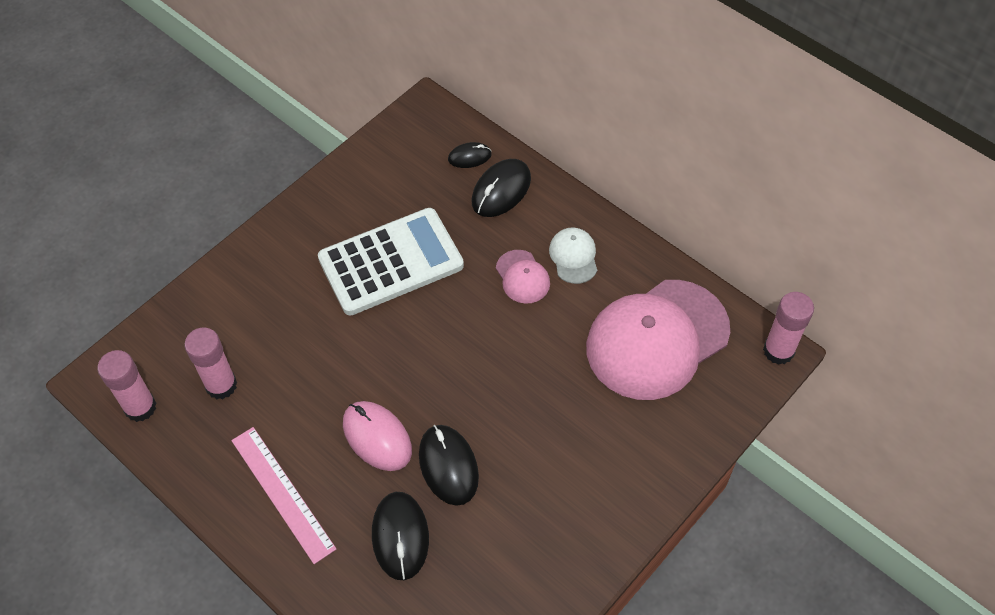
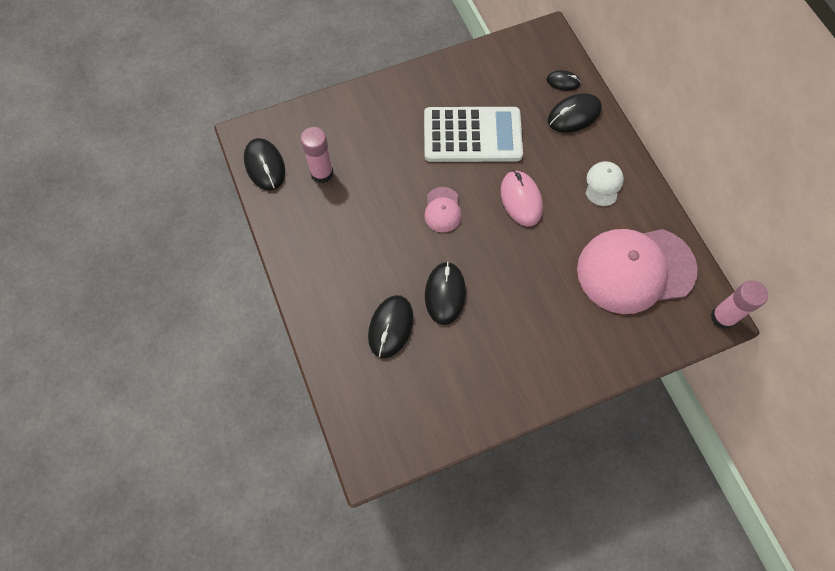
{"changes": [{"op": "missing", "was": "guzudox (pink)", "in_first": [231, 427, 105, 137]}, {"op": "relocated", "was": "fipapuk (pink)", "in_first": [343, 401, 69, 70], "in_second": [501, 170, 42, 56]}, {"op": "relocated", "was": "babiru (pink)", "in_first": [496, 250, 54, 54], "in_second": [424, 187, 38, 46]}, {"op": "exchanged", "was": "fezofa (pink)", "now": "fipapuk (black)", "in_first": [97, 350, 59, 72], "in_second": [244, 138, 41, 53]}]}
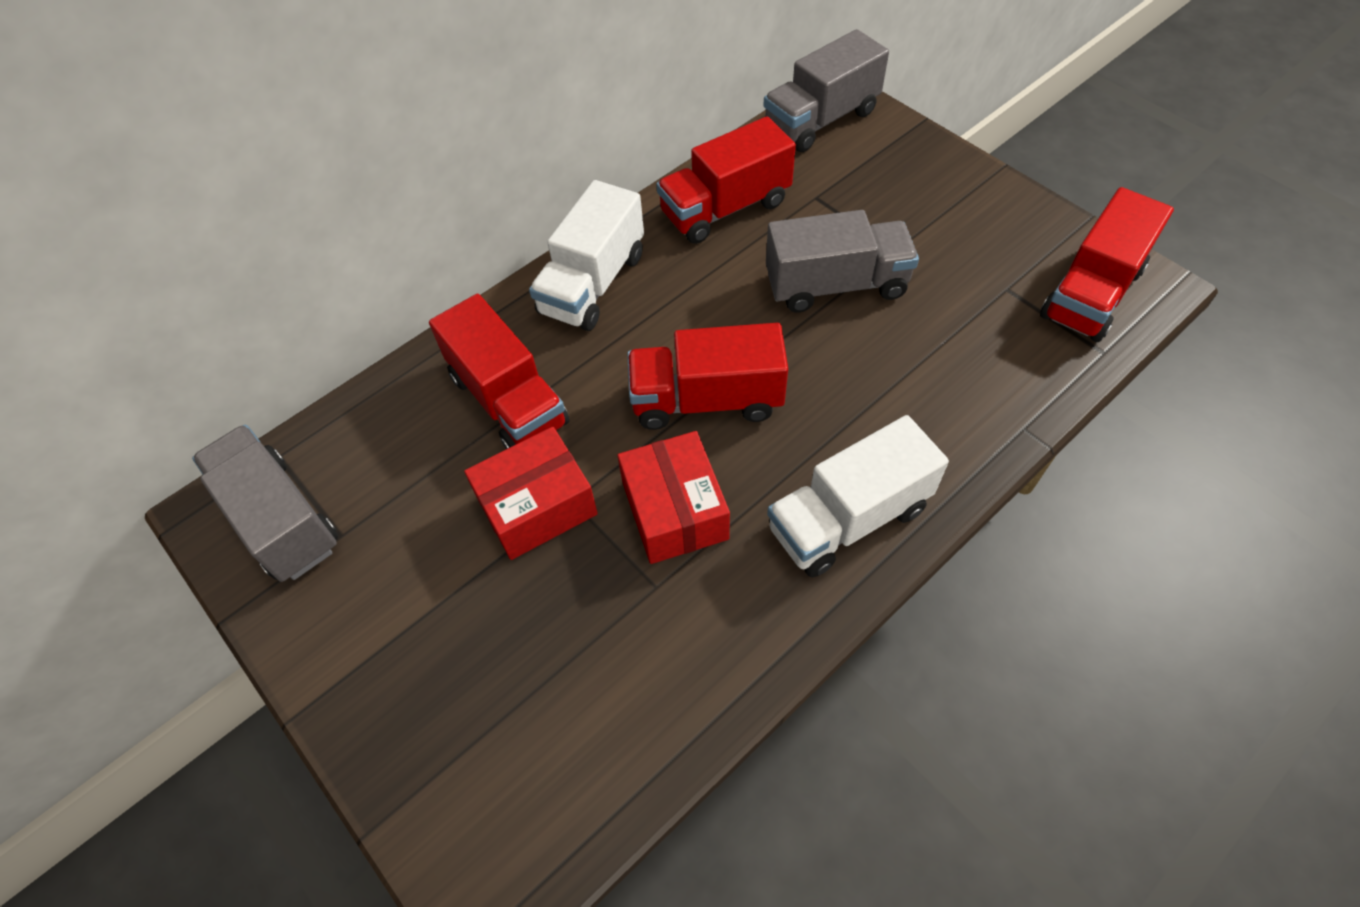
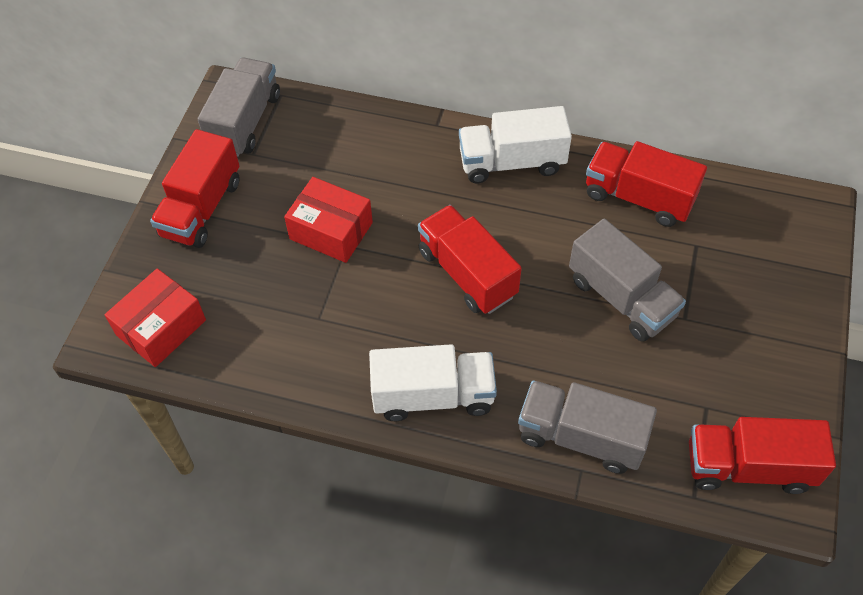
{"changes": [{"op": "relocated", "was": "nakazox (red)", "in_first": [429, 294, 140, 155], "in_second": [150, 129, 90, 119]}, {"op": "relocated", "was": "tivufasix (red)", "in_first": [617, 431, 113, 133], "in_second": [105, 268, 101, 99]}, {"op": "relocated", "was": "nakazox (grey)", "in_first": [764, 29, 125, 123], "in_second": [518, 380, 139, 94]}, {"op": "spun", "was": "nakazox (white)", "in_first": [767, 415, 182, 162], "in_second": [369, 344, 128, 77], "clockwise": 150}]}
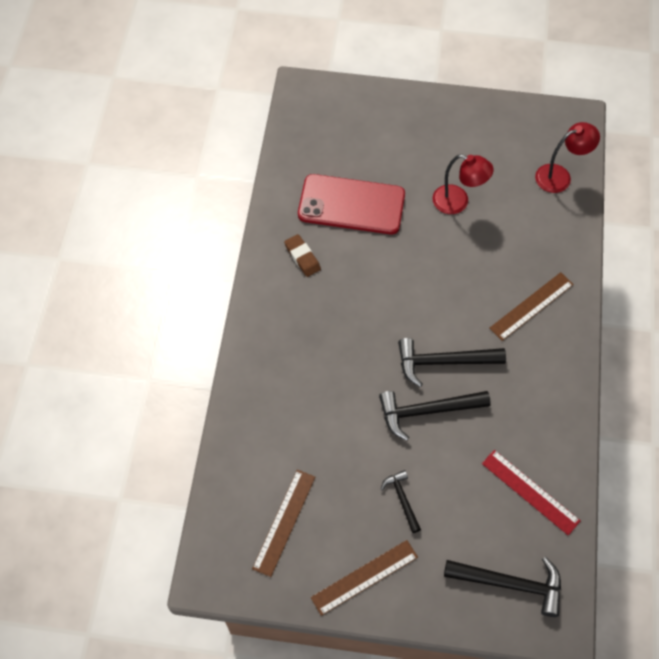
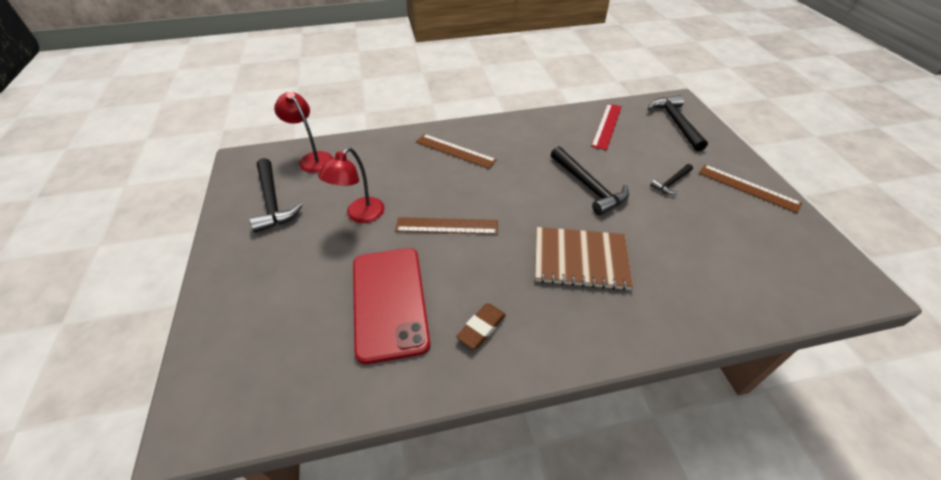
{"changes": [{"op": "appeared", "now": "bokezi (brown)", "in_second": [535, 227, 98, 64]}, {"op": "relocated", "was": "guzudox (brown)", "in_first": [252, 470, 63, 107], "in_second": [395, 217, 103, 17]}, {"op": "relocated", "was": "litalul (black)", "in_first": [398, 338, 108, 49], "in_second": [249, 158, 54, 75]}, {"op": "spun", "was": "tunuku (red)", "in_first": [433, 154, 61, 60], "in_second": [318, 147, 66, 76], "clockwise": -150}]}
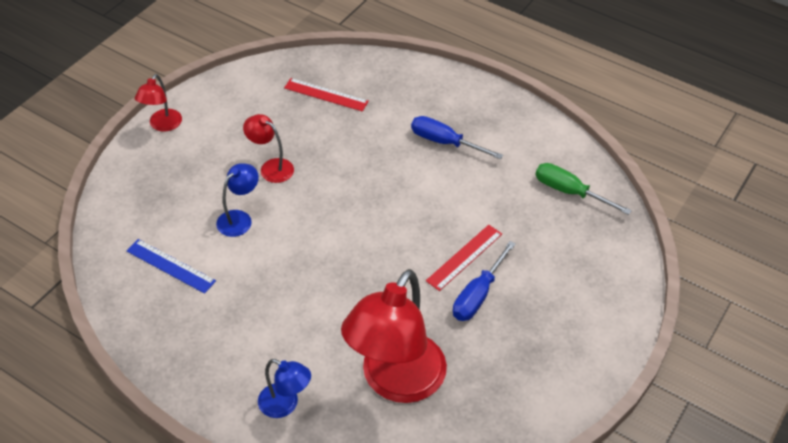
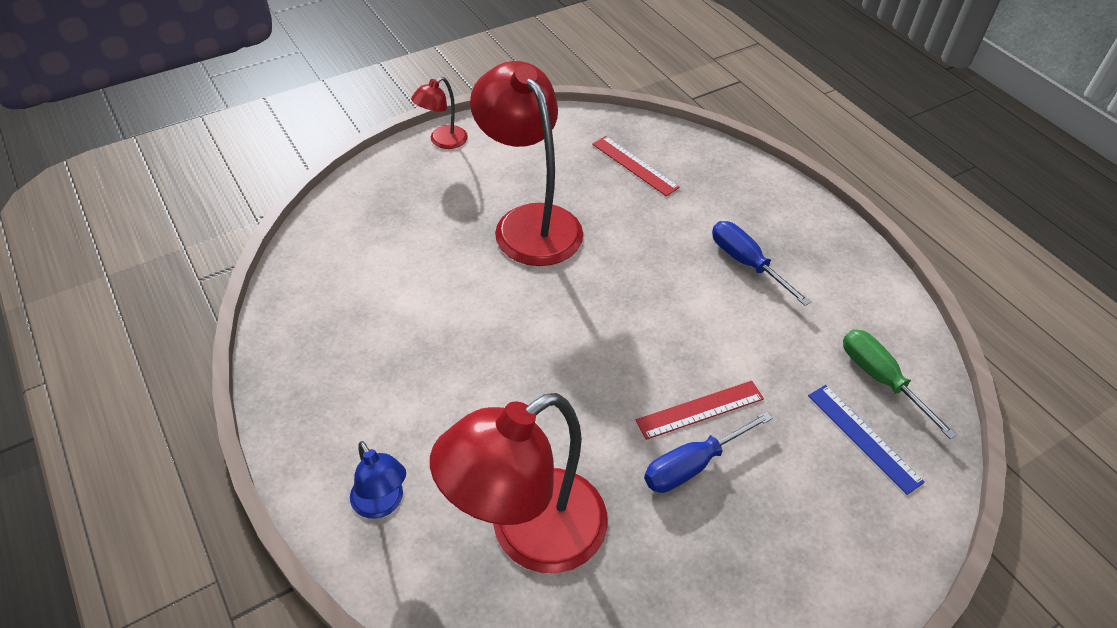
{"changes": [{"op": "missing", "was": "tunuku (blue)", "in_first": [216, 163, 43, 74]}, {"op": "relocated", "was": "guzudox (blue)", "in_first": [127, 239, 89, 55], "in_second": [808, 385, 117, 110]}, {"op": "size", "was": "tunuku (red)", "in_first": [243, 114, 51, 69], "in_second": [470, 61, 113, 205], "ratio": 2.14}]}
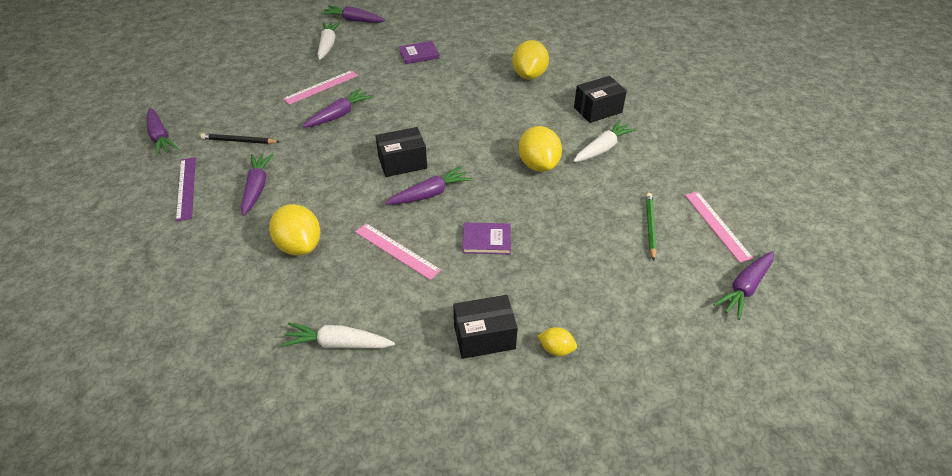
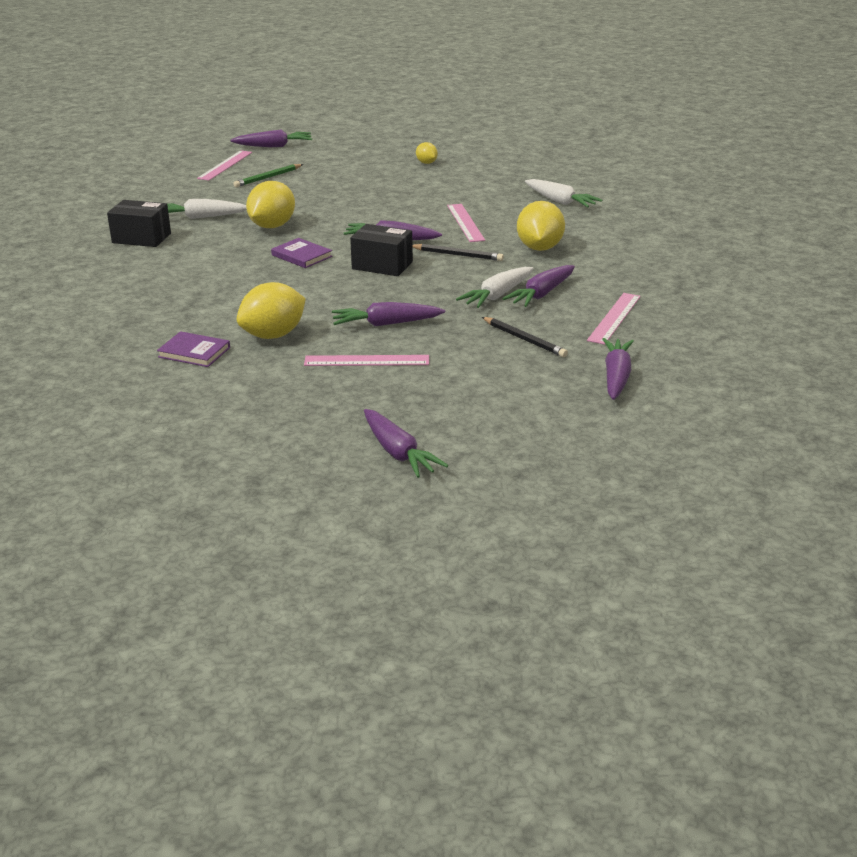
{"changes": [{"op": "missing", "was": "tivufasix (black)", "in_first": [453, 295, 65, 64]}, {"op": "appeared", "now": "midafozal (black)", "in_second": [412, 244, 92, 17]}, {"op": "relocated", "was": "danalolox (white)", "in_first": [317, 22, 23, 38], "in_second": [456, 267, 78, 41]}, {"op": "relocated", "was": "danalolox (purple)", "in_first": [321, 6, 64, 17], "in_second": [364, 409, 84, 69]}, {"op": "relocated", "was": "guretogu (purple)", "in_first": [462, 222, 49, 32], "in_second": [271, 238, 61, 30]}, {"op": "relocated", "was": "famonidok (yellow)", "in_first": [513, 40, 36, 39], "in_second": [237, 282, 69, 57]}, {"op": "colour", "was": "guzudox (purple)", "now": "guzudox (pink)", "in_first": [176, 157, 20, 65], "in_second": [587, 293, 54, 52]}]}
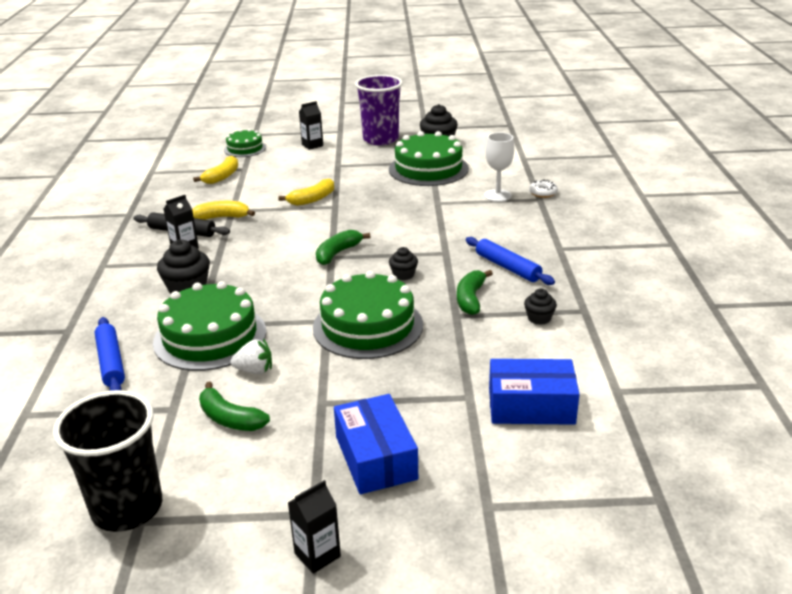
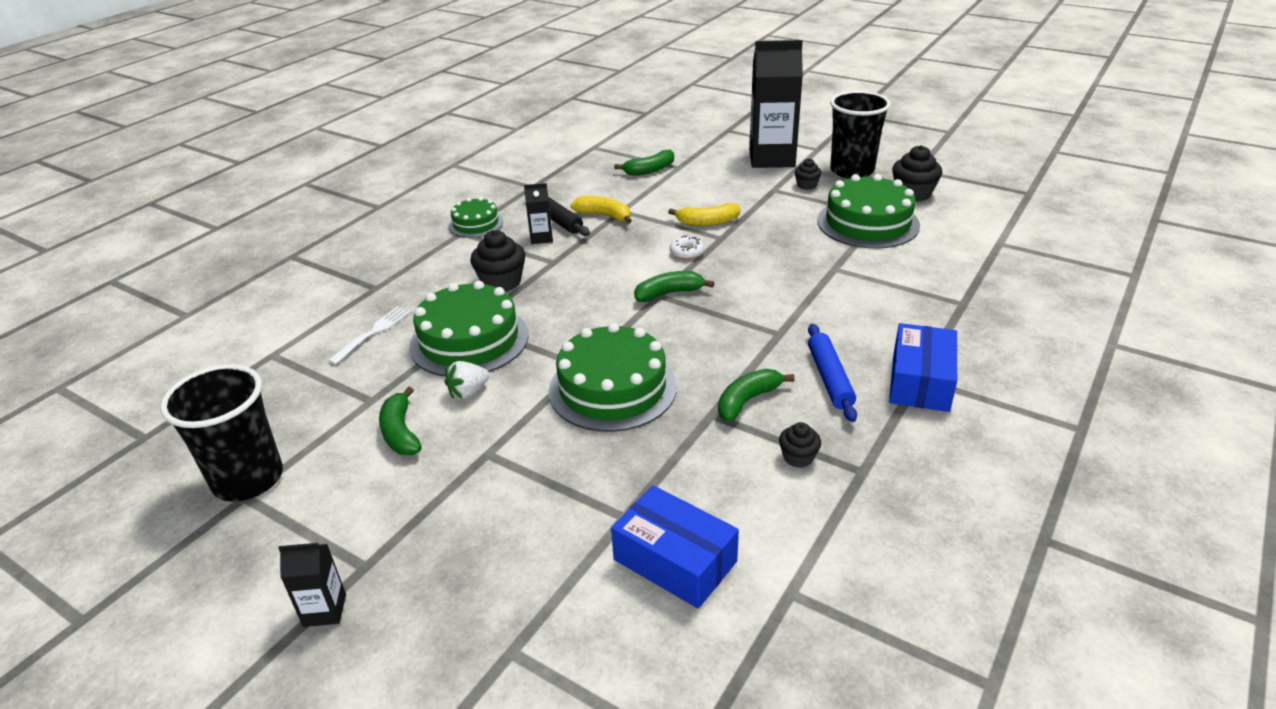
{"changes": [{"op": "missing", "was": "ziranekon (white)", "in_first": [484, 132, 30, 70]}, {"op": "relocated", "was": "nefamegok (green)", "in_first": [224, 129, 42, 28], "in_second": [449, 197, 54, 41]}, {"op": "relocated", "was": "tivufasix (blue)", "in_first": [334, 394, 84, 100], "in_second": [889, 323, 68, 89]}, {"op": "relocated", "was": "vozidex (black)", "in_first": [389, 247, 29, 33], "in_second": [794, 158, 28, 32]}, {"op": "relocated", "was": "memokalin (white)", "in_first": [529, 180, 29, 18], "in_second": [670, 235, 34, 24]}, {"op": "exchanged", "was": "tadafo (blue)", "now": "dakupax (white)", "in_first": [95, 317, 30, 74], "in_second": [328, 306, 83, 59]}, {"op": "colour", "was": "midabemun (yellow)", "now": "midabemun (green)", "in_first": [193, 156, 45, 28], "in_second": [614, 150, 60, 26]}, {"op": "colour", "was": "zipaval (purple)", "now": "zipaval (black)", "in_first": [355, 75, 48, 70], "in_second": [830, 91, 61, 88]}, {"op": "spun", "was": "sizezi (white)", "in_first": [230, 339, 42, 36], "in_second": [445, 361, 44, 38], "clockwise": 105}, {"op": "size", "was": "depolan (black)", "in_first": [299, 101, 24, 49], "in_second": [749, 40, 54, 128], "ratio": 2.26}]}
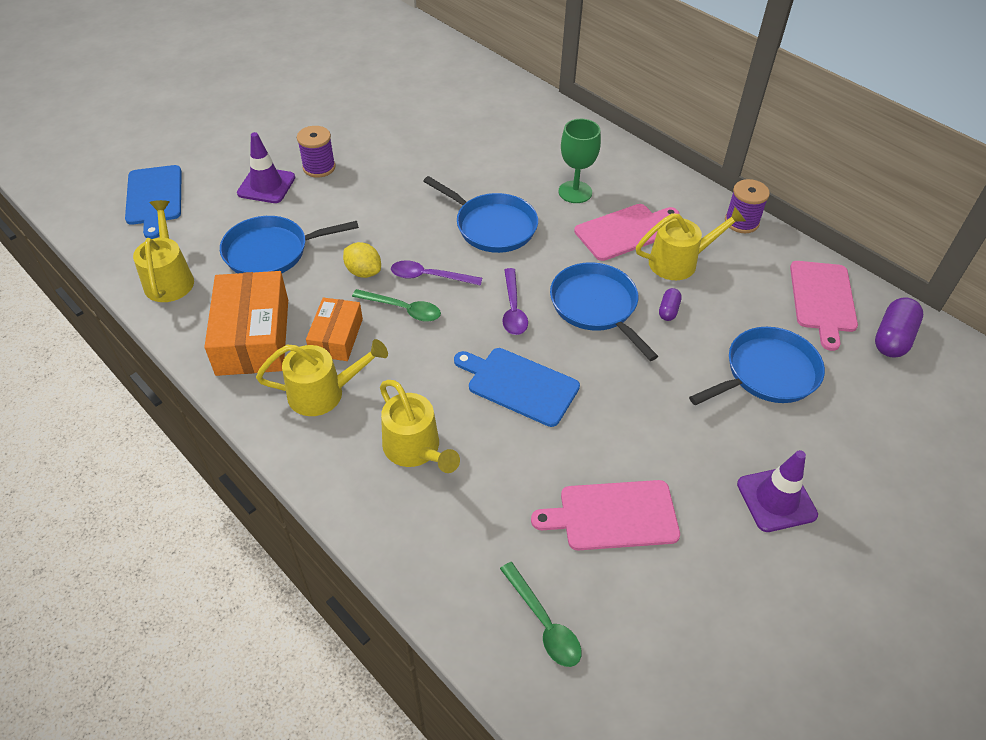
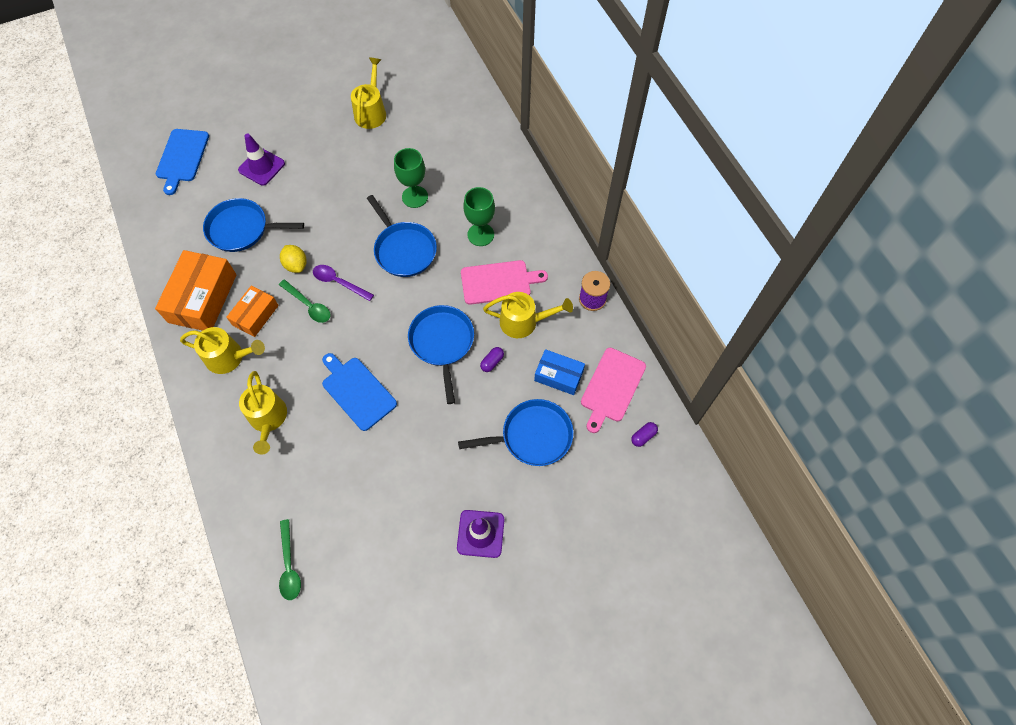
{"changes": [{"op": "missing", "was": "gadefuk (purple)", "in_first": [297, 126, 39, 52]}, {"op": "missing", "was": "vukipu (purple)", "in_first": [502, 268, 26, 67]}, {"op": "missing", "was": "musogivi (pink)", "in_first": [531, 480, 149, 71]}, {"op": "appeared", "now": "ziranekon (green)", "in_second": [394, 148, 34, 60]}, {"op": "appeared", "now": "tivufasix (blue)", "in_second": [534, 349, 51, 46]}, {"op": "relocated", "was": "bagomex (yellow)", "in_first": [133, 200, 61, 102], "in_second": [351, 57, 35, 72]}, {"op": "size", "was": "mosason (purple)", "in_first": [875, 297, 48, 61], "in_second": [631, 422, 27, 25], "ratio": 0.54}]}
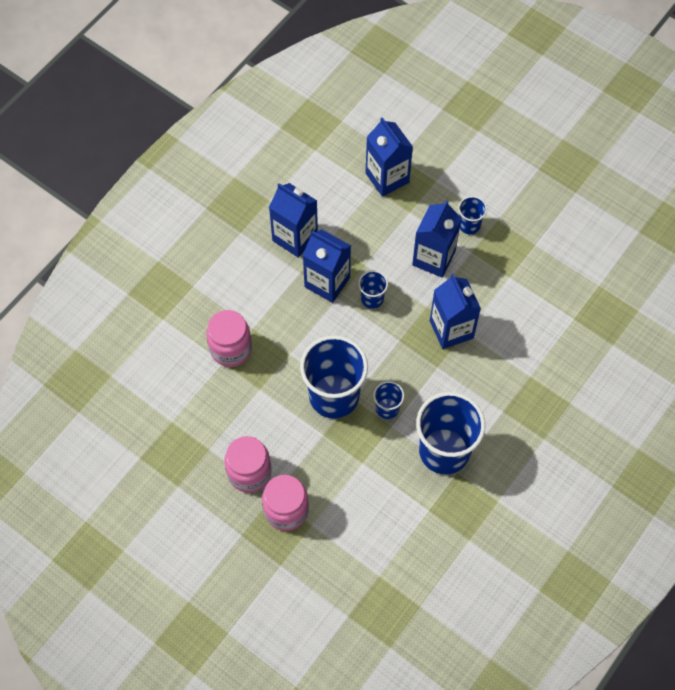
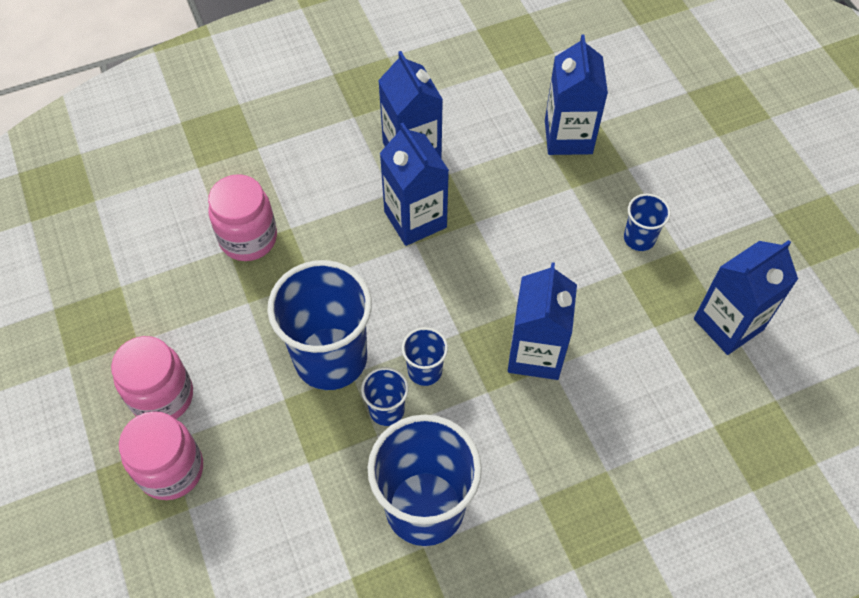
{"changes": [{"op": "relocated", "was": "zipaval (blue)", "in_first": [358, 270, 30, 39], "in_second": [402, 327, 46, 59]}, {"op": "relocated", "was": "depolan (blue)", "in_first": [412, 200, 50, 78], "in_second": [694, 240, 104, 115]}]}
